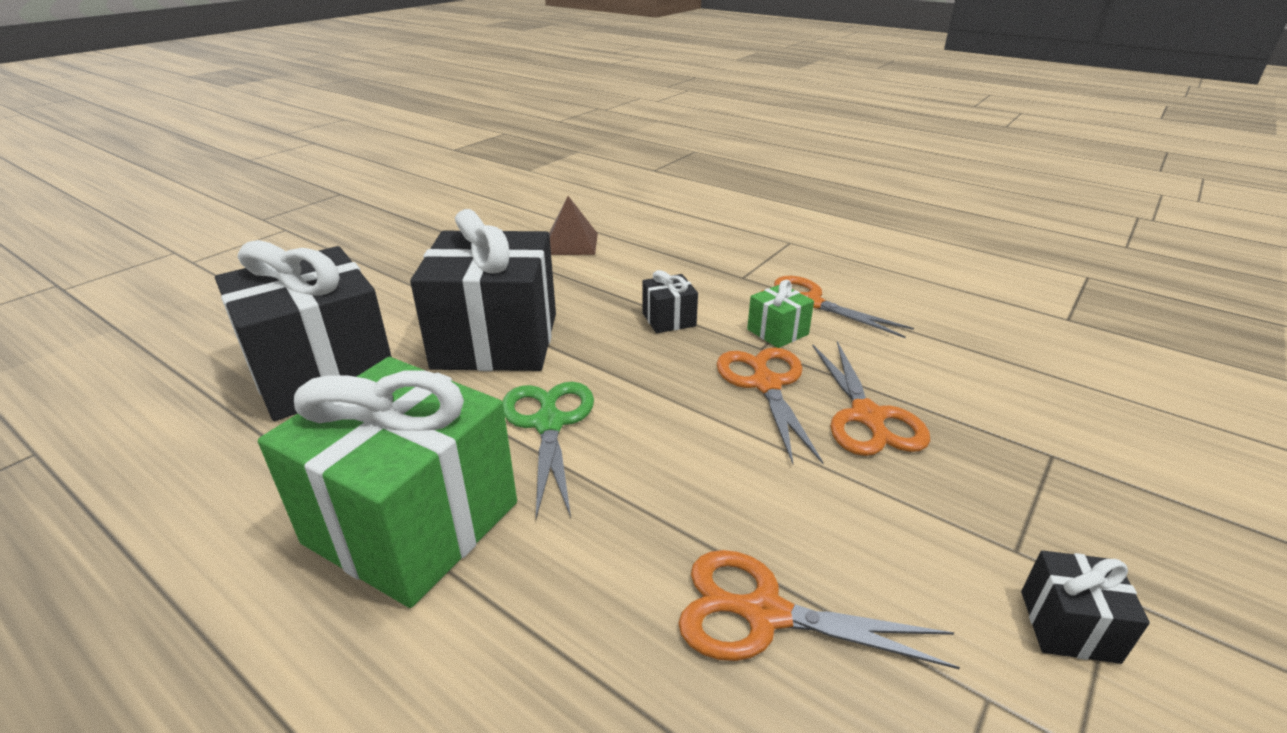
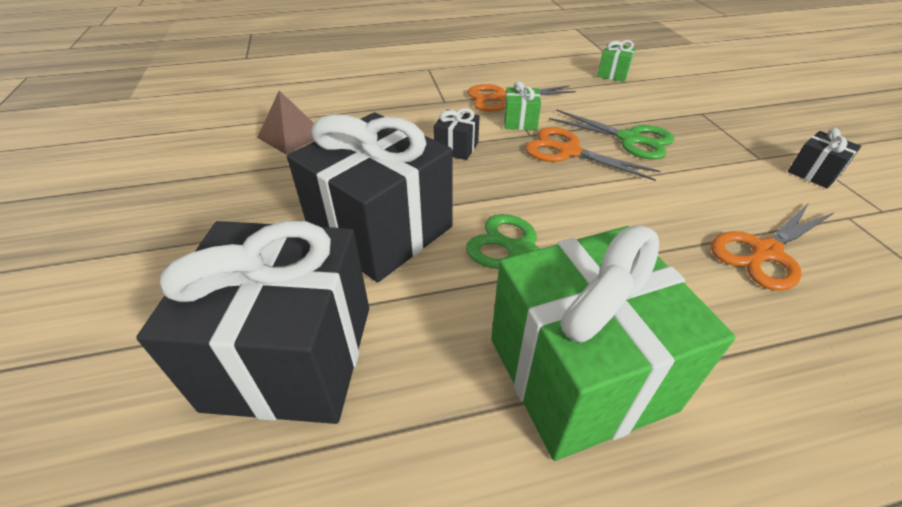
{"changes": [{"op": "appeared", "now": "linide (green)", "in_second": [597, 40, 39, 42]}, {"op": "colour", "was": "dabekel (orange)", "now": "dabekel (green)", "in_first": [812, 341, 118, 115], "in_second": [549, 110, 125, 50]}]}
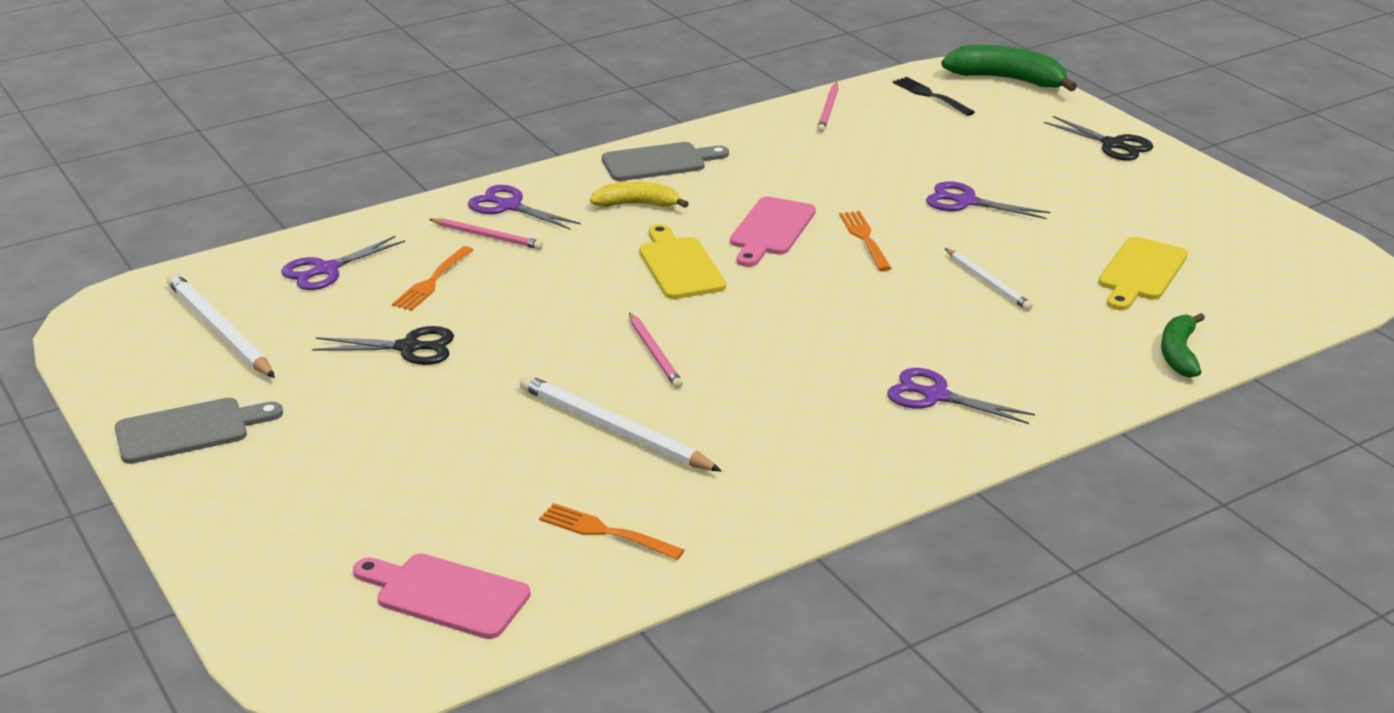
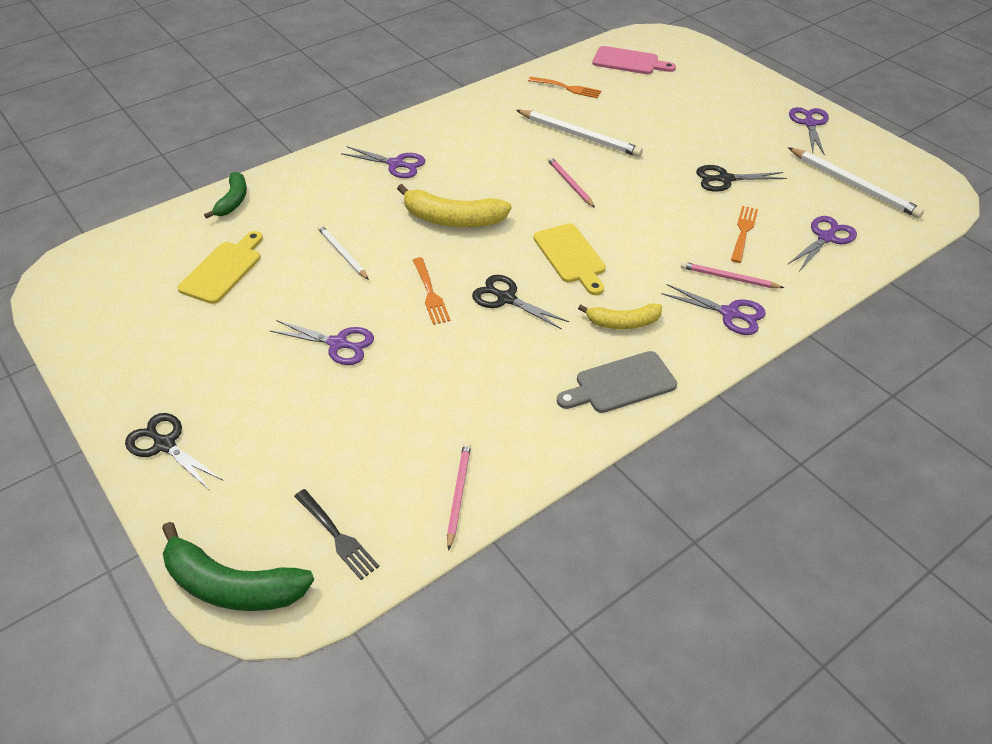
{"changes": [{"op": "appeared", "now": "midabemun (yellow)", "in_second": [397, 184, 115, 43]}, {"op": "exchanged", "was": "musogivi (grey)", "now": "dabekel (purple)", "in_first": [115, 398, 168, 66], "in_second": [789, 107, 40, 48]}, {"op": "exchanged", "was": "musogivi (pink)", "now": "dabekel (black)", "in_first": [730, 197, 86, 70], "in_second": [472, 275, 97, 55]}]}
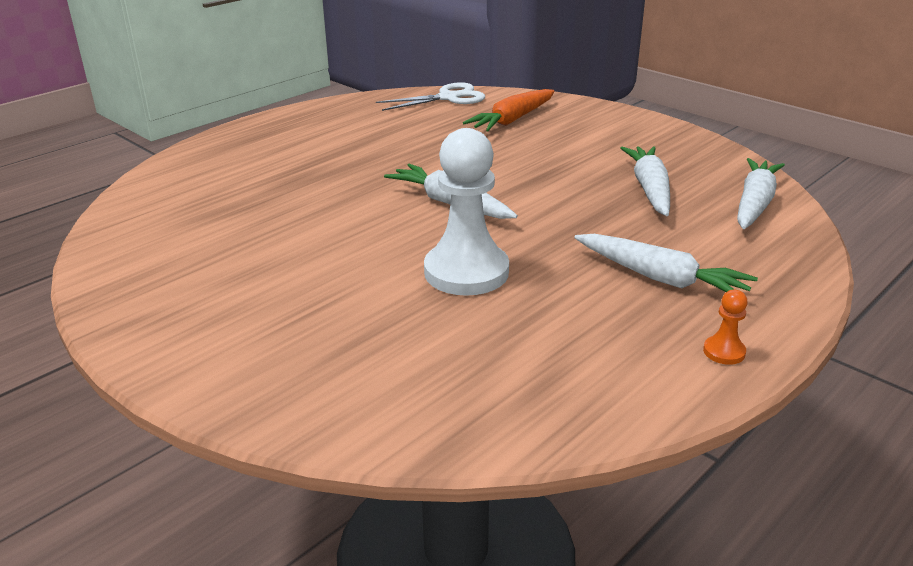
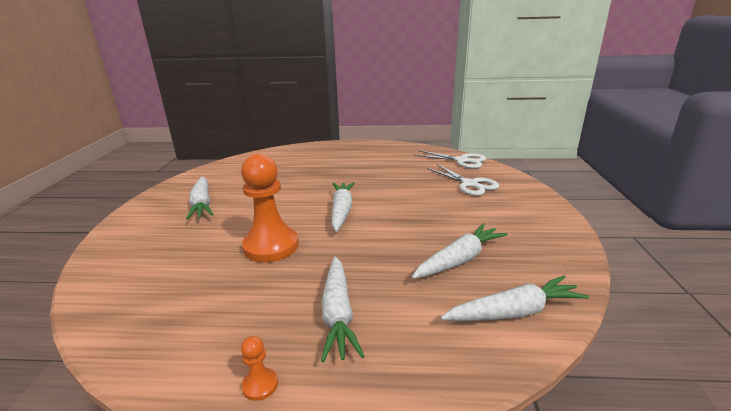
{"changes": [{"op": "appeared", "now": "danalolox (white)", "in_second": [186, 176, 28, 44]}, {"op": "exchanged", "was": "danalolox (orange)", "now": "dabekel (white)", "in_first": [463, 89, 92, 43], "in_second": [427, 164, 72, 32]}, {"op": "colour", "was": "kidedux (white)", "now": "kidedux (orange)", "in_first": [424, 128, 85, 168], "in_second": [241, 154, 58, 108]}]}
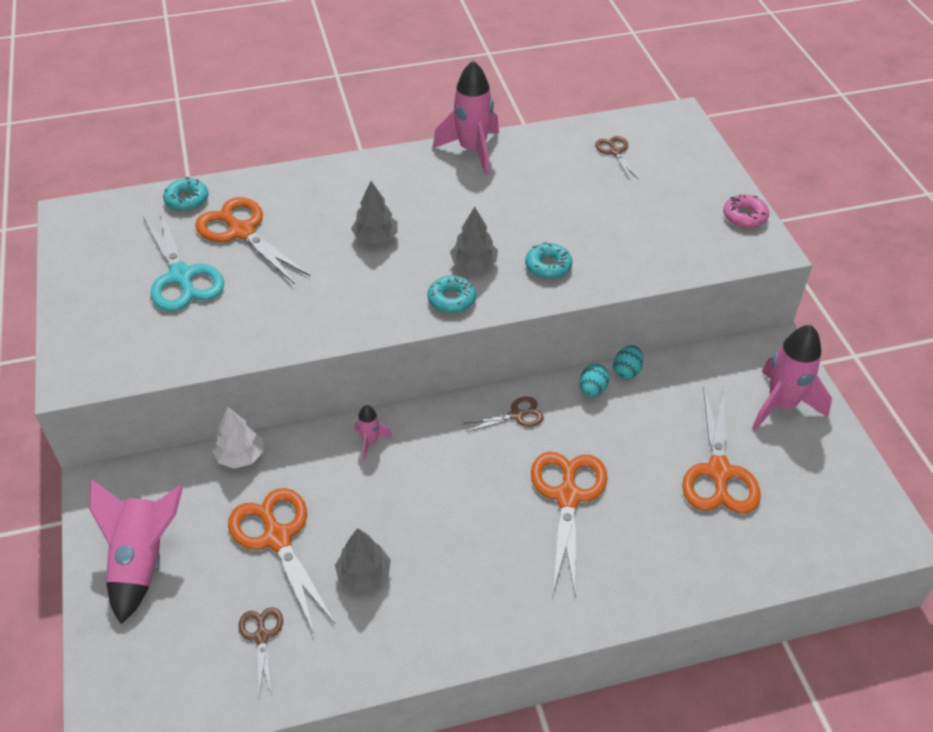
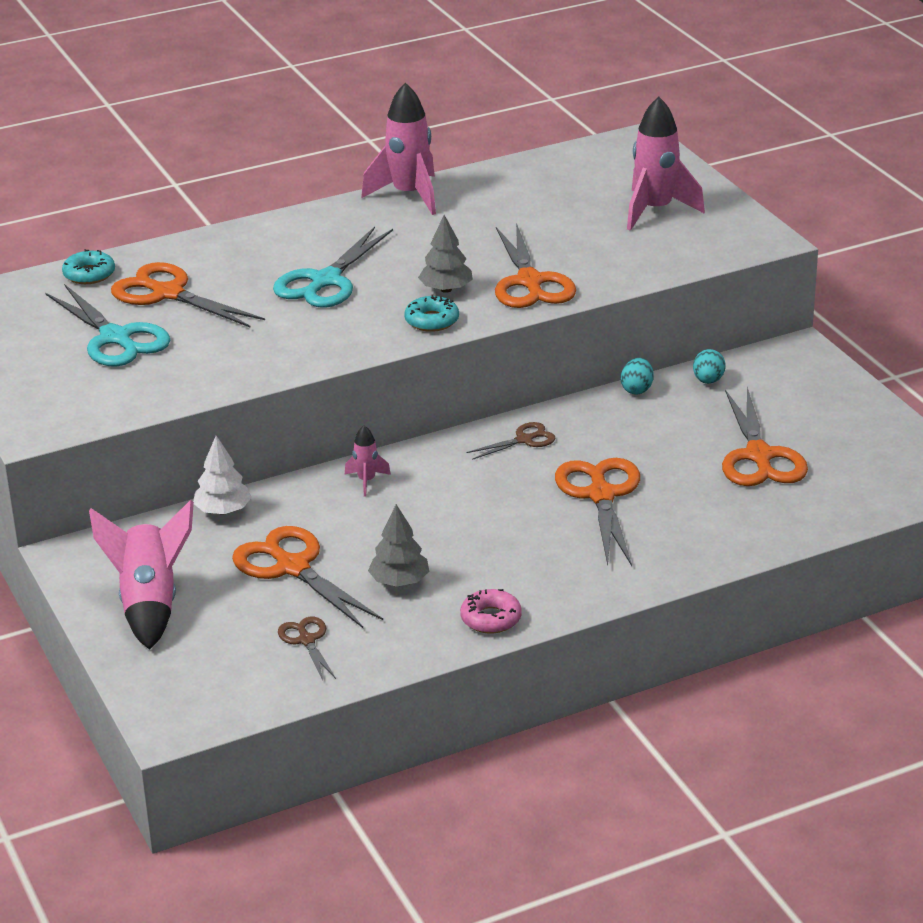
{"changes": [{"op": "missing", "was": "dabekel (brown)", "in_first": [595, 136, 44, 44]}, {"op": "relocated", "was": "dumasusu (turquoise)", "in_first": [580, 364, 29, 33], "in_second": [693, 349, 33, 35]}, {"op": "relocated", "was": "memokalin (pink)", "in_first": [723, 194, 46, 34], "in_second": [460, 589, 62, 45]}, {"op": "relocated", "was": "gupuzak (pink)", "in_first": [752, 325, 80, 106], "in_second": [627, 96, 78, 135]}, {"op": "exchanged", "was": "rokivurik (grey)", "now": "dabekel (turquoise)", "in_first": [351, 181, 47, 63], "in_second": [273, 227, 120, 81]}, {"op": "exchanged", "was": "memokalin (turquoise)", "now": "dabekel (orange)", "in_first": [525, 242, 47, 37], "in_second": [495, 223, 81, 85]}]}
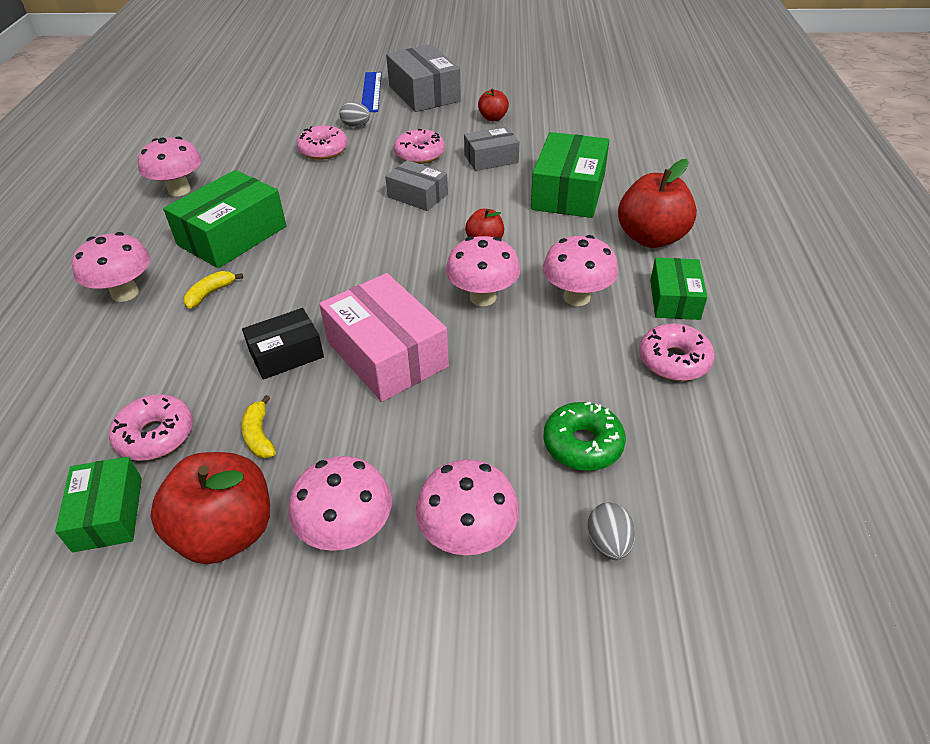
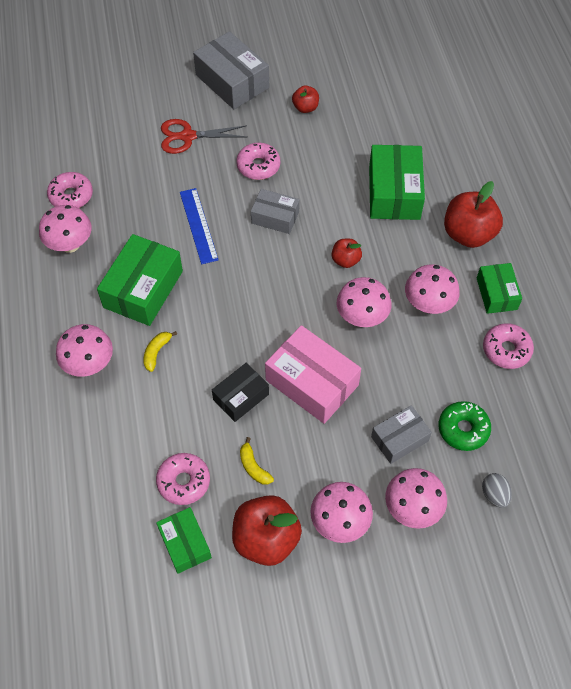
{"changes": [{"op": "relocated", "was": "memokalin (pink)", "in_first": [297, 125, 51, 35], "in_second": [47, 172, 46, 36]}, {"op": "relocated", "was": "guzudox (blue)", "in_first": [361, 72, 21, 40], "in_second": [180, 188, 39, 76]}, {"op": "relocated", "was": "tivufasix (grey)", "in_first": [464, 127, 55, 44], "in_second": [371, 405, 61, 59]}, {"op": "exchanged", "was": "dumasusu (grey)", "now": "dabekel (red)", "in_first": [339, 102, 31, 25], "in_second": [161, 119, 86, 35]}]}
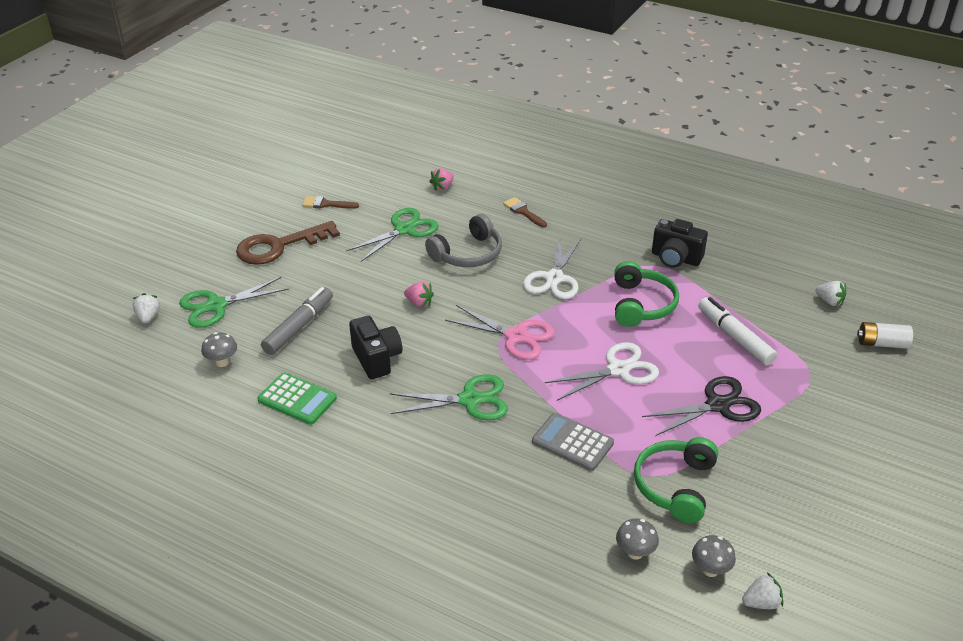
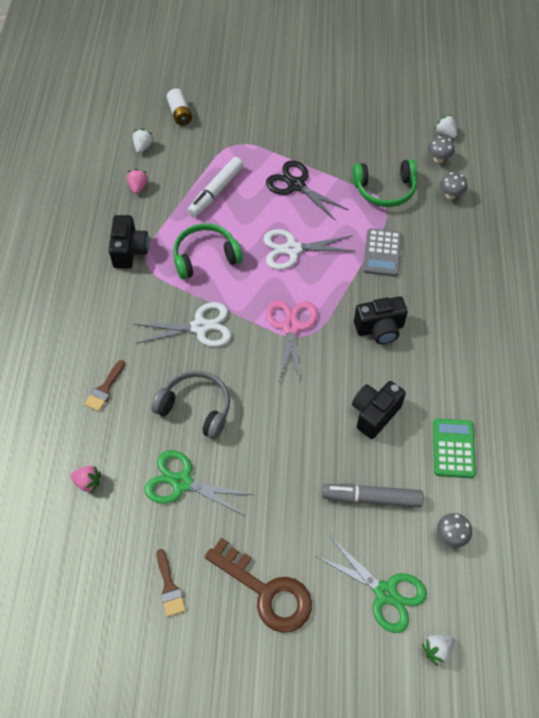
{"changes": [{"op": "relocated", "was": "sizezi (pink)", "in_first": [404, 282, 30, 25], "in_second": [127, 169, 21, 25]}, {"op": "exchanged", "was": "dabekel (green)", "now": "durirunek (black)", "in_first": [390, 374, 118, 46], "in_second": [354, 296, 54, 48]}, {"op": "spun", "was": "dabekel (white)", "in_first": [544, 342, 115, 59], "in_second": [263, 229, 93, 41], "clockwise": -45}]}
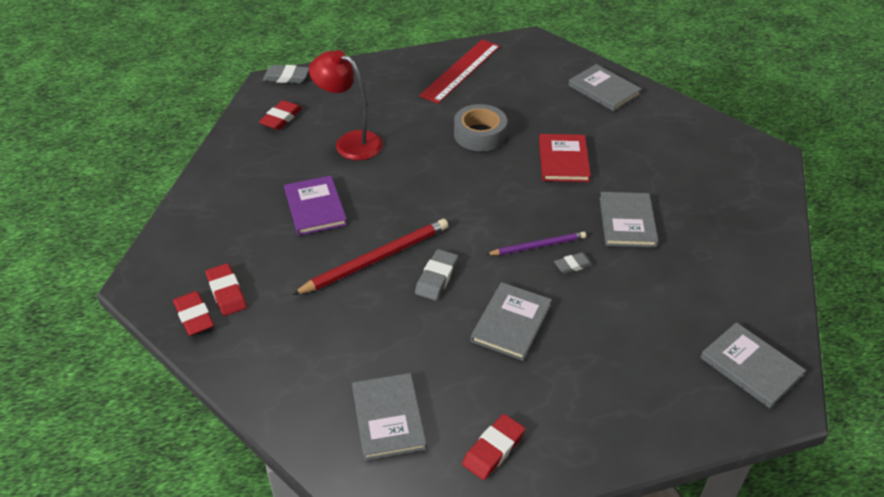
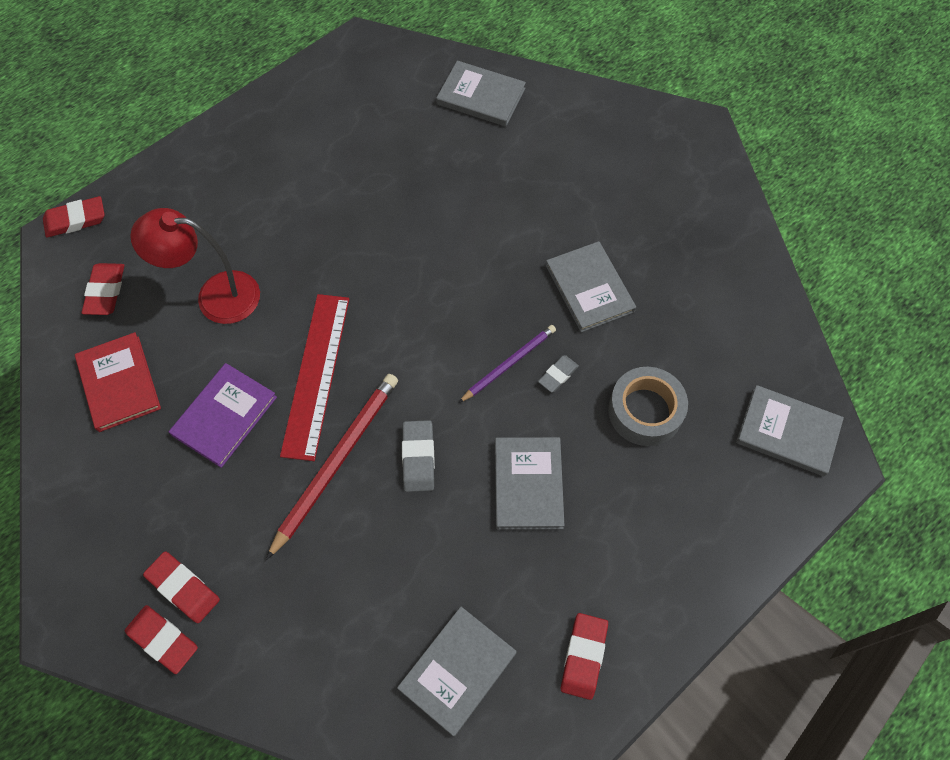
{"changes": [{"op": "relocated", "was": "guzudox (red)", "in_first": [419, 39, 81, 65], "in_second": [280, 294, 69, 167]}, {"op": "relocated", "was": "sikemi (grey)", "in_first": [454, 104, 53, 47], "in_second": [608, 367, 80, 79]}, {"op": "relocated", "was": "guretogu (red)", "in_first": [539, 134, 52, 48], "in_second": [75, 332, 86, 100]}, {"op": "colour", "was": "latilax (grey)", "now": "latilax (red)", "in_first": [263, 65, 46, 18], "in_second": [43, 196, 62, 42]}, {"op": "spun", "was": "guretogu (purple)", "in_first": [284, 176, 63, 60], "in_second": [169, 363, 108, 105], "clockwise": 75}, {"op": "spun", "was": "guretogu (grey)", "in_first": [352, 373, 75, 88], "in_second": [397, 607, 120, 130], "clockwise": 75}]}
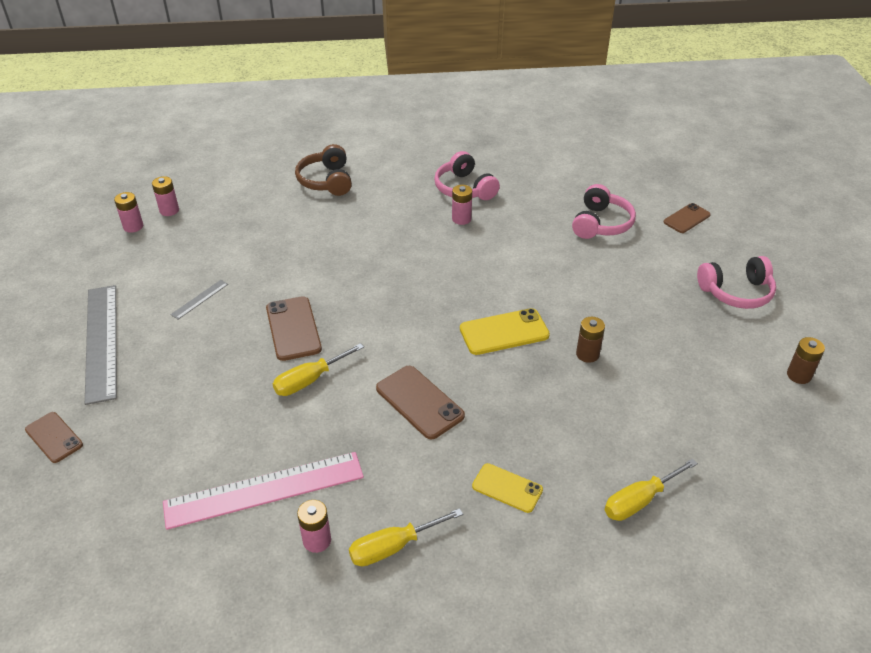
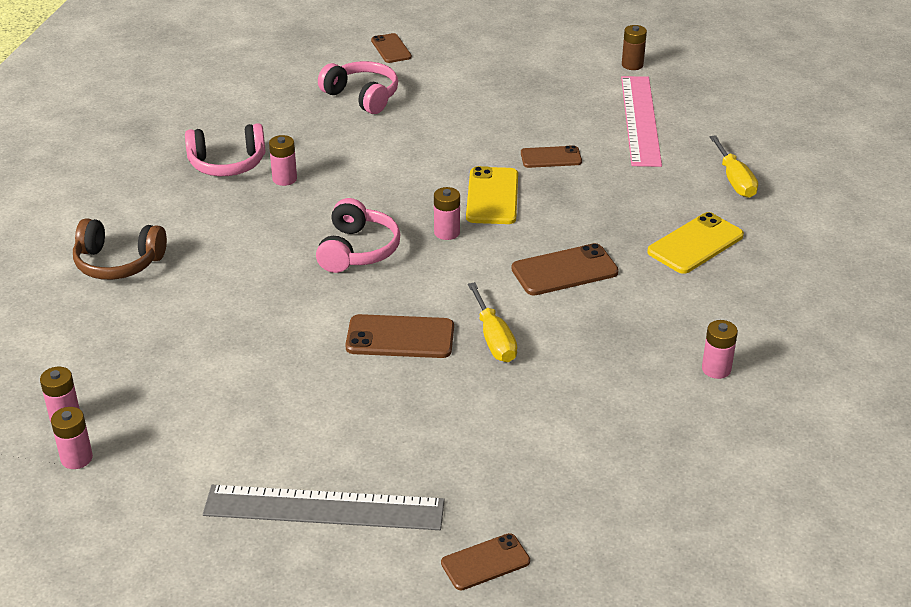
{"changes": [{"op": "missing", "was": "guzudox (grey)", "in_first": [170, 280, 58, 39]}, {"op": "missing", "was": "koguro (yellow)", "in_first": [349, 508, 114, 59]}, {"op": "appeared", "now": "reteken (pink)", "in_second": [434, 187, 26, 53]}, {"op": "relocated", "was": "guzudox (pink)", "in_first": [163, 452, 201, 78], "in_second": [621, 76, 41, 91]}, {"op": "relocated", "was": "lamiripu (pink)", "in_first": [697, 256, 79, 53], "in_second": [316, 198, 85, 75]}, {"op": "exchanged", "was": "reteken (brown)", "now": "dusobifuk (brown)", "in_first": [576, 317, 29, 46], "in_second": [521, 145, 61, 23]}, {"op": "size", "was": "dusobifuk (yellow)", "in_first": [472, 463, 71, 50], "in_second": [647, 212, 97, 62], "ratio": 1.51}]}
